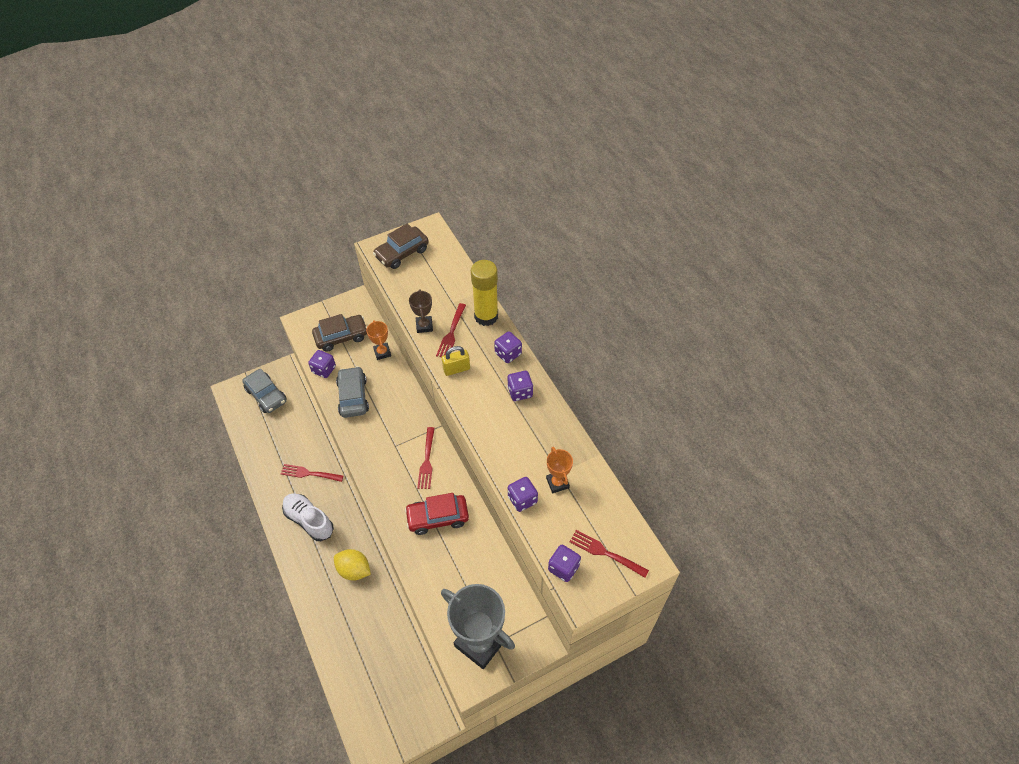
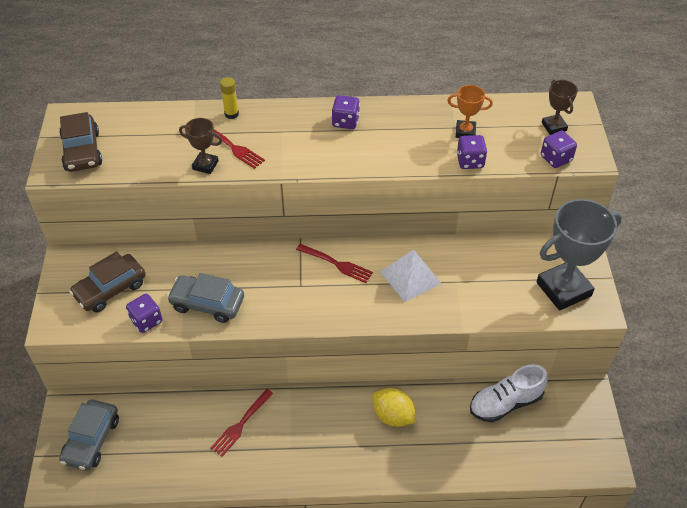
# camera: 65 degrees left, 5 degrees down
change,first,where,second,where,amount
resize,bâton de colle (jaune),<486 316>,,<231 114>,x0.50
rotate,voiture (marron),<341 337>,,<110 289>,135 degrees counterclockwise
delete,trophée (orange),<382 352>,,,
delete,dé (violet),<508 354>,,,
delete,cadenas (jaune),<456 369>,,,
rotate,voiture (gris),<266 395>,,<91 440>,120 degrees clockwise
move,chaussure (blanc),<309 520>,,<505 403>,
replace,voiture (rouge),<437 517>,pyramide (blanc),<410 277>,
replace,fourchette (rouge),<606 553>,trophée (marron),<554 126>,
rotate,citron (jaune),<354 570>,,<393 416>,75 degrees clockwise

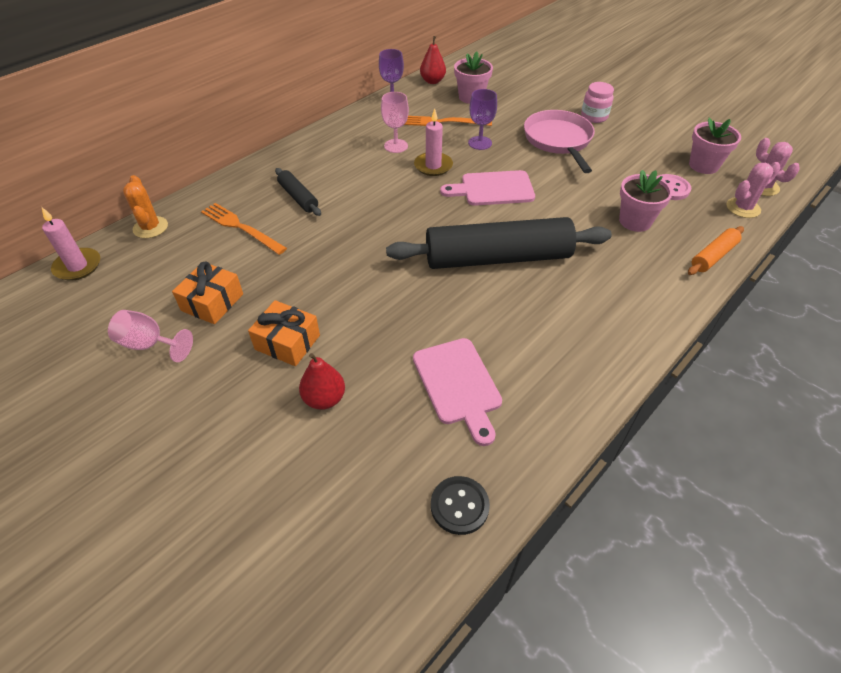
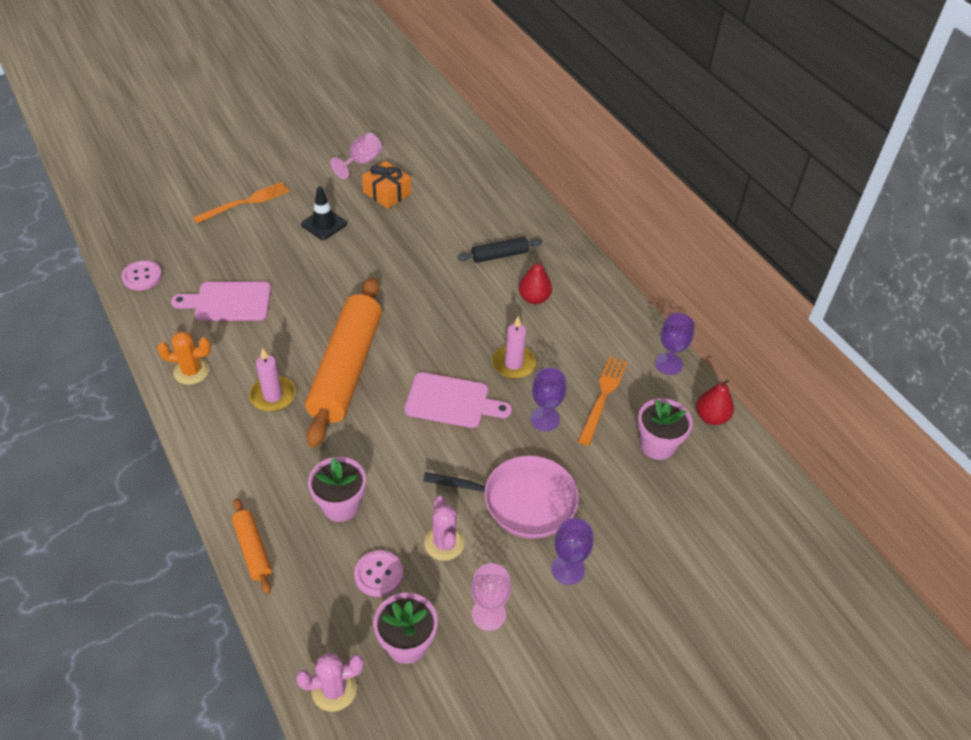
# camera: 105 degrees right, 0 degrees up
change,first,where,second,where,amount
replace,bocal (rose),<594 117>,verre à pied (violet),<568 569>,
move,verre à pied (rose),<396 146>,,<488 614>,
move,cactus (rose),<743 208>,,<444 543>,
rotate,planche à découper (rose),<493 189>,,<451 401>,90 degrees clockwise
move,cactus (orange),<150 227>,,<191 371>,
move,fourchette (orange),<241 227>,,<245 202>,
move,bougie (rose),<78 266>,,<273 396>,
recolor,rouleau à pâtisserie (noir),<497 258>,rouleau à pâtisserie (orange),<346 369>,
replace,cadeau (orange),<287 342>,cône de chantier (noir),<324 224>,
move,poire (rouge),<324 398>,,<534 298>,
recolor,bouton (noir),<459 506>,bouton (rose),<142 276>,

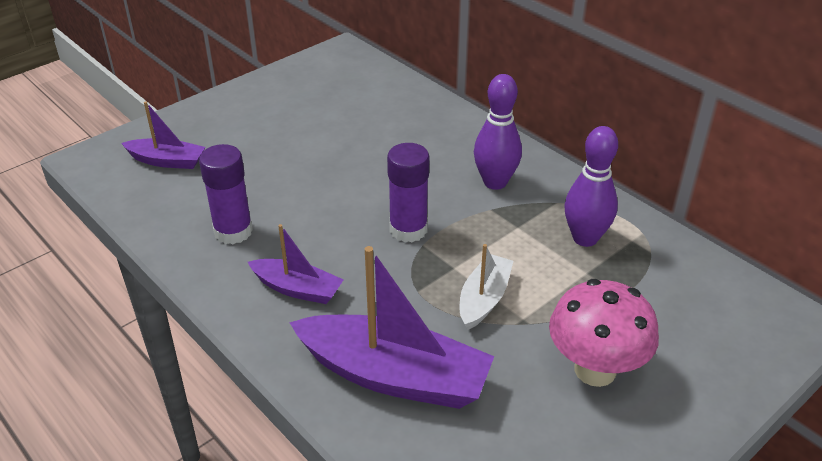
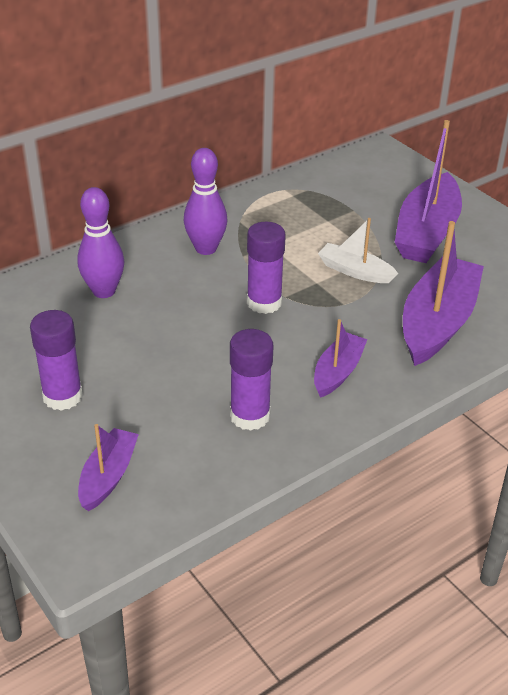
# camera: 85 degrees left, 0 degrees up
change,first,where,second,where,amount
move,quille (violet),<585 238>,,<104 291>,
replace,champignon (rose),<595 370>,bateau (violet),<426 232>,
insert,,,bâton de colle (violet),<62 396>,

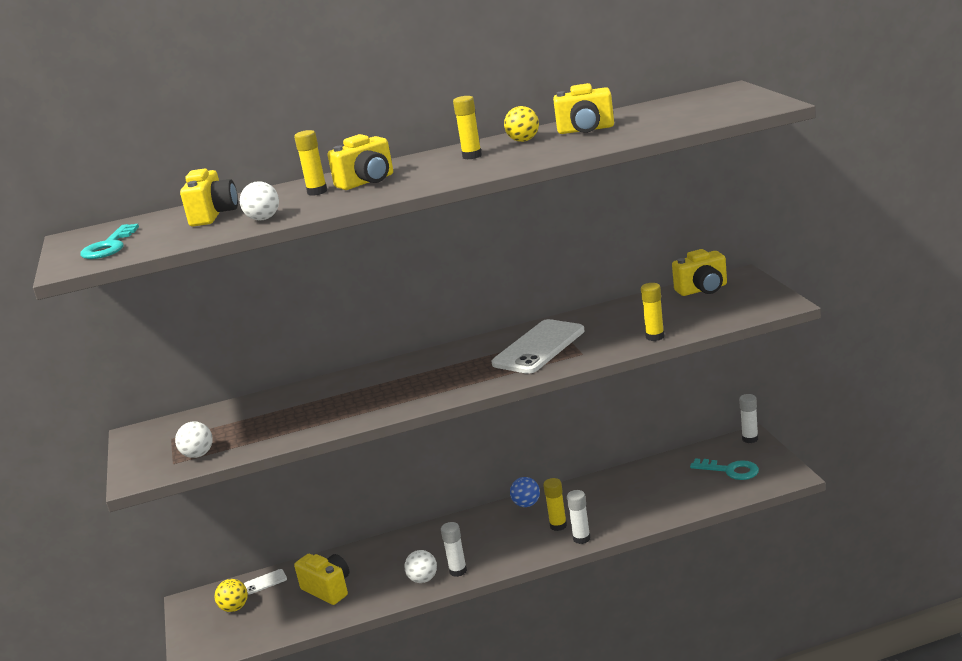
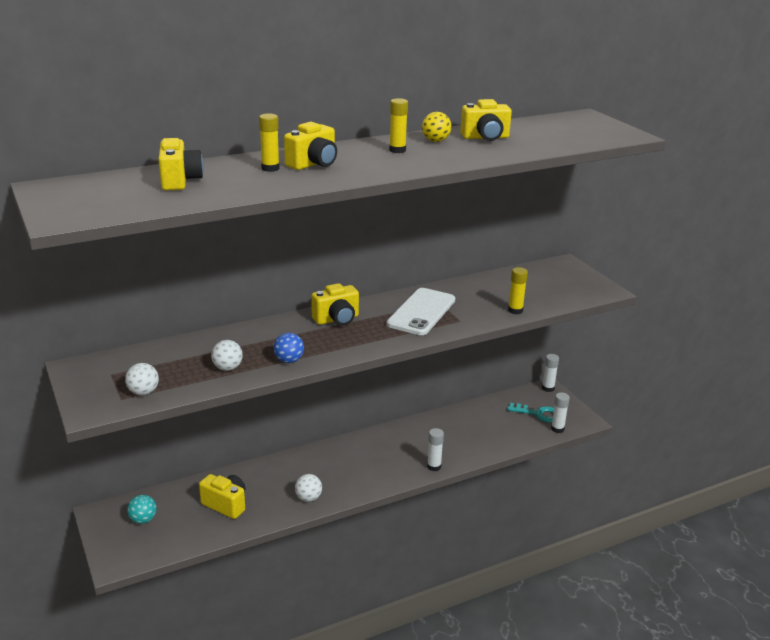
# camera: 15 degrees left, 5 degrees up
change,first,where,second,where,amount
move,balle (blanc),<263 219>,,<227 368>,
delete,clé (turquoise),<109 247>,,,
move,appareil photo (jaune),<703 290>,,<337 319>,
move,balle (bleu),<526 504>,,<289 360>,
delete,bâton de colle (jaune),<558 526>,,,
move,bâton de colle (blanc),<458 571>,,<557 429>,
delete,téléphone (blanc),<265 582>,,,
recolor,balle (jaune),<235 608>,balle (turquoise),<143 519>,

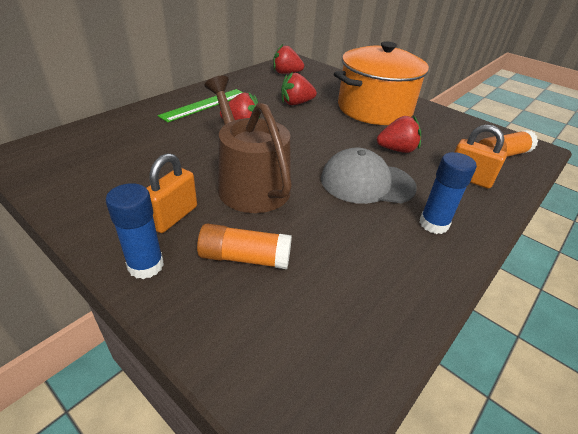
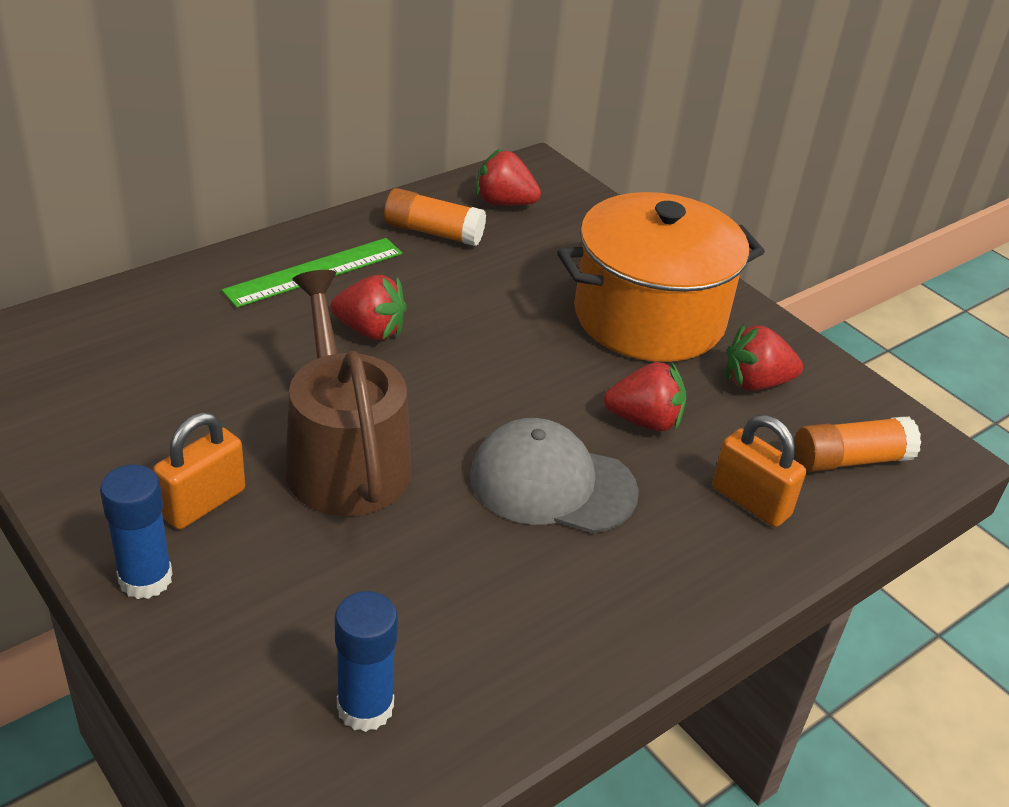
# camera: 10 degrees right, 0 degrees up
change,first,where,second,where,amount
move,fraise (rouge),<296 103>,,<755 383>,
move,bâton de colle (bleu),<433 224>,,<365 707>,
move,bâton de colle (orange),<245 258>,,<433 232>,

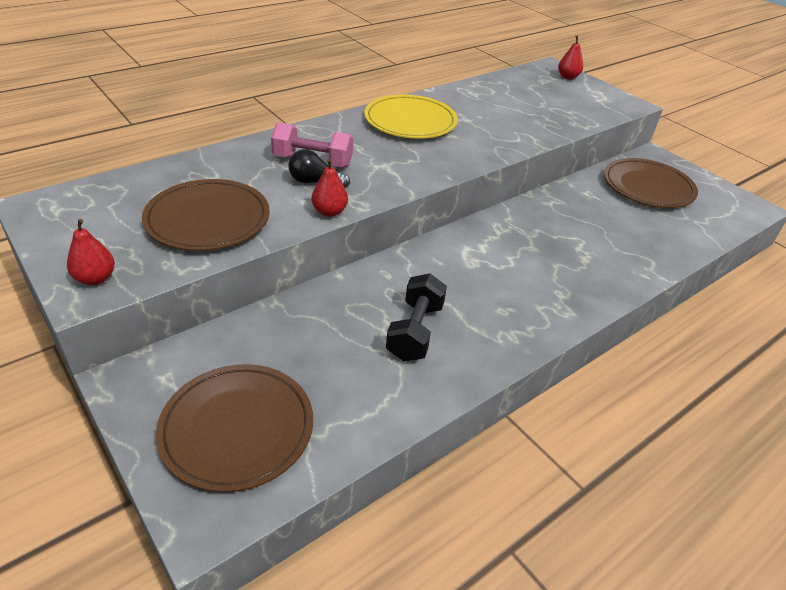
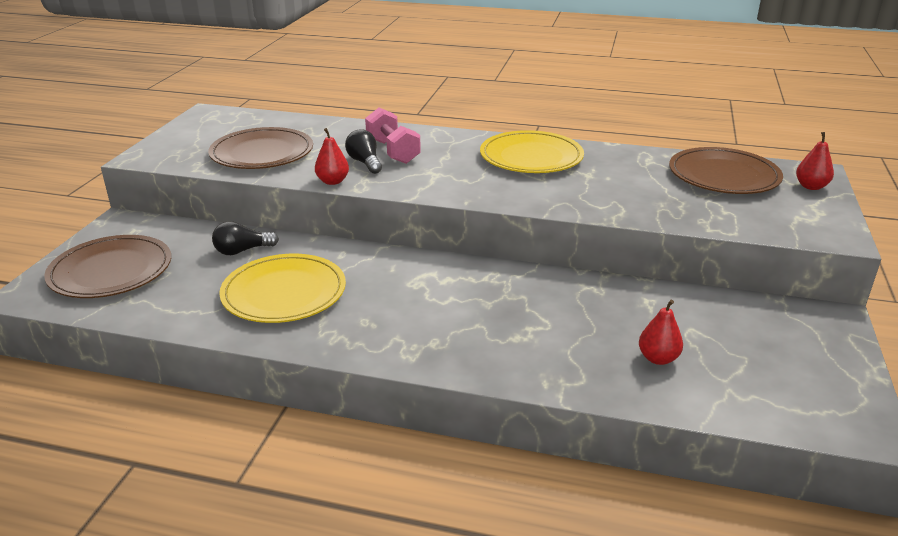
# camera: 55 degrees right, 10 degrees down
change,first,where,second,where,amount
move,assiette (marron),<648 187>,,<723 176>,
move,poire (rouge),<95 278>,,<658 358>,
replace,haltère (noir),<415 331>,assiette (jaune),<284 293>,
insert,,,ampoule (noir),<242 251>,

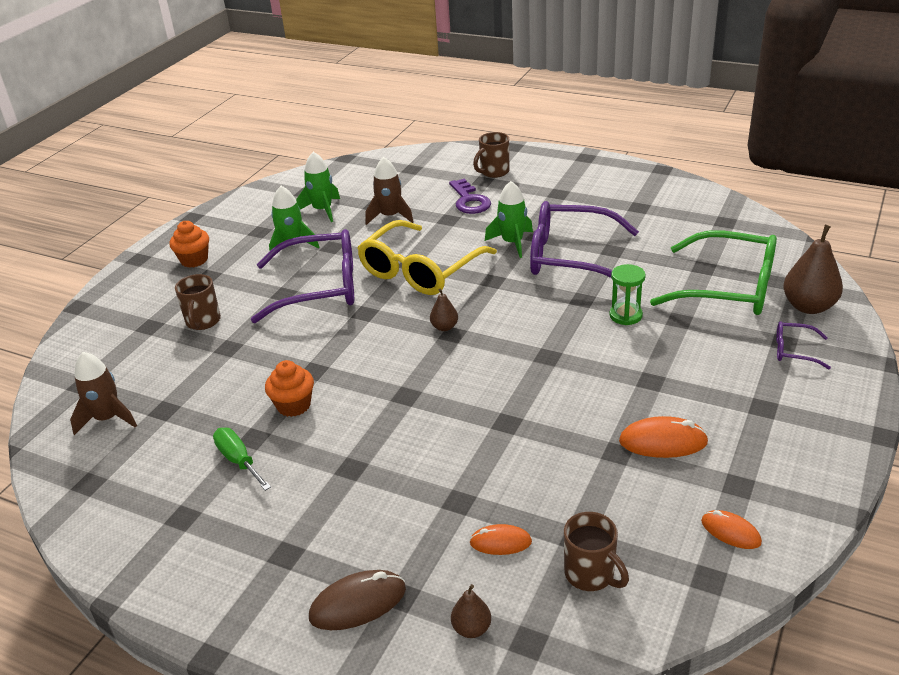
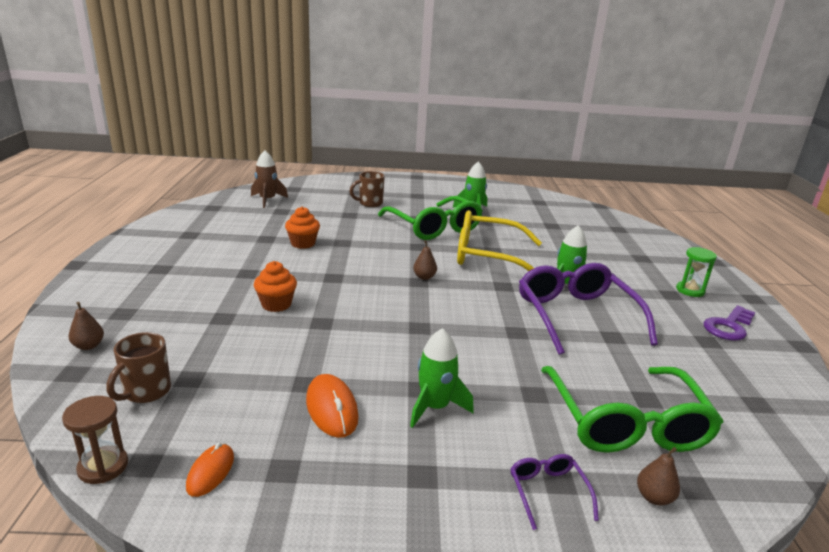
# camera: 60 degrees right, 10 degrees down
change,first,where,second,where,amount
delete,tasse (marron),<493 172>,,,
move,fusée (vert),<322 210>,,<435 407>,
delete,fusée (marron),<390 216>,,,
move,clé (violet),<469 201>,,<728 326>,
move,muffin (orange),<194 260>,,<276 304>,
resize,poire (marron),<808 306>,,<654 497>,x0.52
recolor,lunettes (violet),<319 288>,lunettes (vert),<433 227>,
move,sablier (vert),<625 315>,,<690 290>,
delete,tournevis (vert),<239 460>,,,
delete,souris (orange),<500 542>,,,
delete,souris (marron),<358 603>,,,
insert,,,sablier (marron),<103 467>,

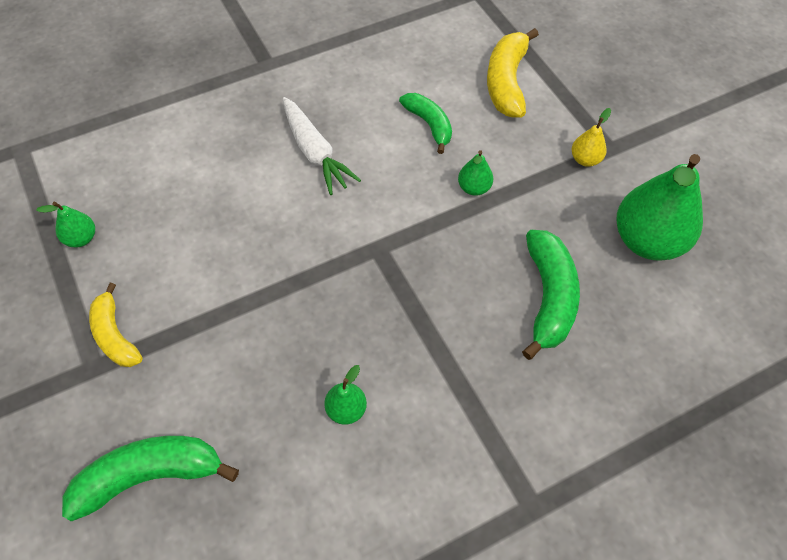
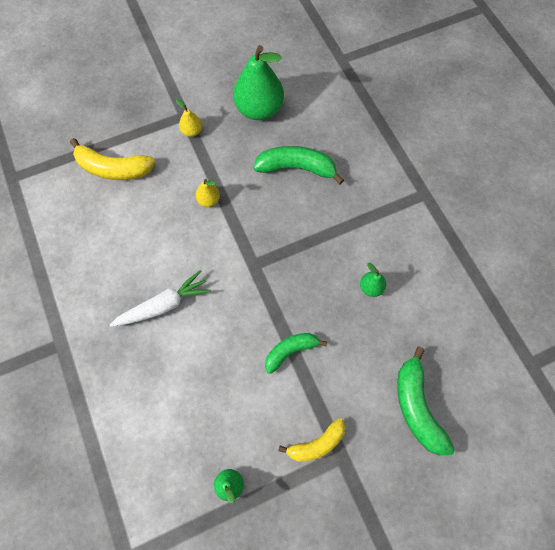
# camera: 85 degrees left, 10 degrees up
change,first,where,second,where,amount
move,banane (vert),<429 124>,,<290 351>,
recolor,poire (vert),<473 188>,poire (jaune),<209 200>,

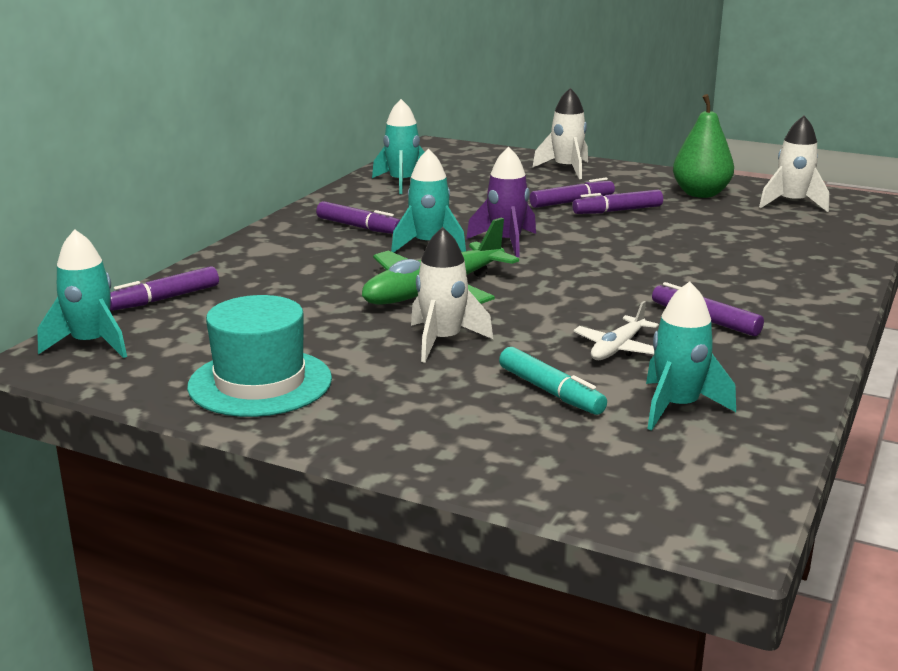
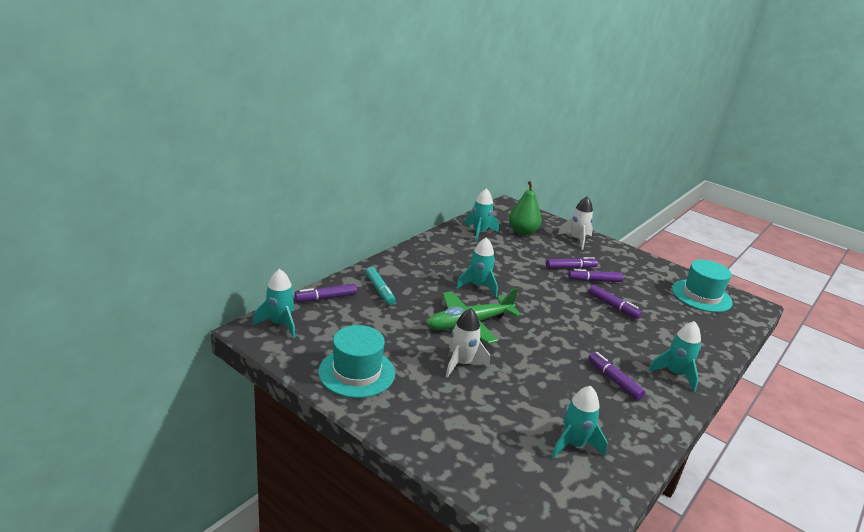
# camera: 10 degrees right, 5 degrees up
change,first,where,second,where,amount
move,poire (vert),<700 194>,,<522 232>,
replace,fusée (blanc),<792 203>,chapeau (turquoise),<701 296>,
delete,fusée (violet),<506 243>,,,
move,feutre (violet),<359 227>,,<613 306>,
delete,avion (blanc),<618 348>,,,
move,feutre (turquoise),<550 392>,,<380 290>,
insert,,,fusée (turquoise),<675 374>,

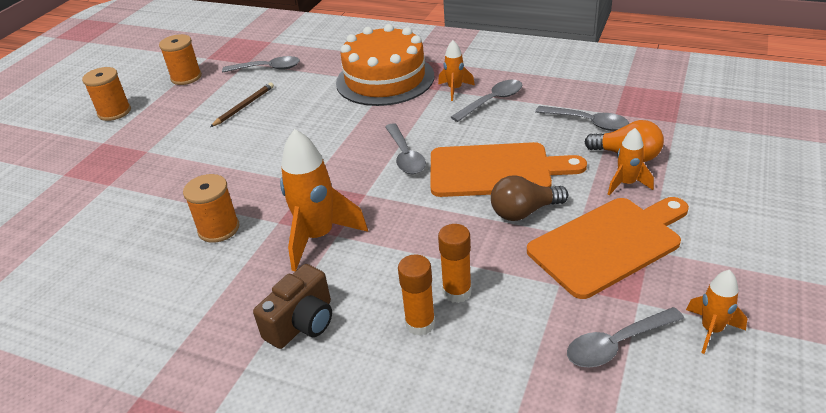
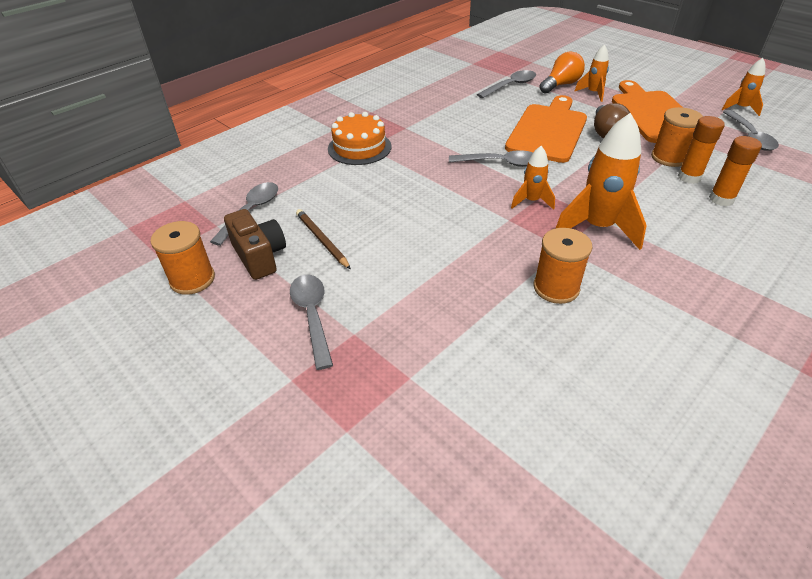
# camera: 70 degrees left, 5 degrees up
change,first,where,second,where,amount
resize,gâteau (orange),<385 79>,,<359 147>,x0.62
move,fusée (orange),<455 89>,,<531 201>,
move,bobine (orange),<114 112>,,<669 157>,
move,cuillère (gris),<492 101>,,<312 316>,
move,appareil photo (marron),<302 323>,,<259 256>,

